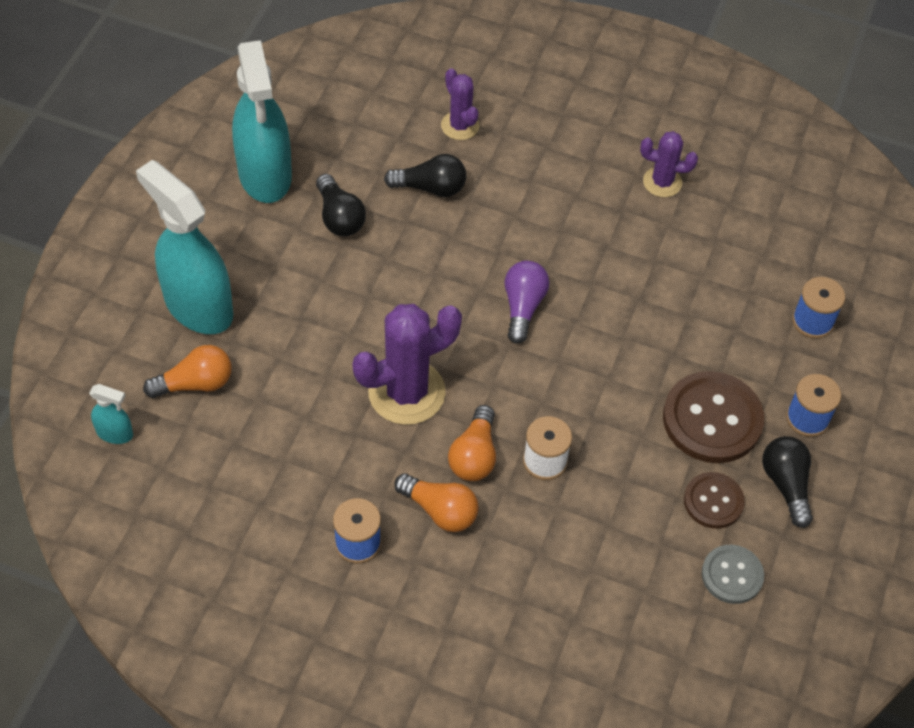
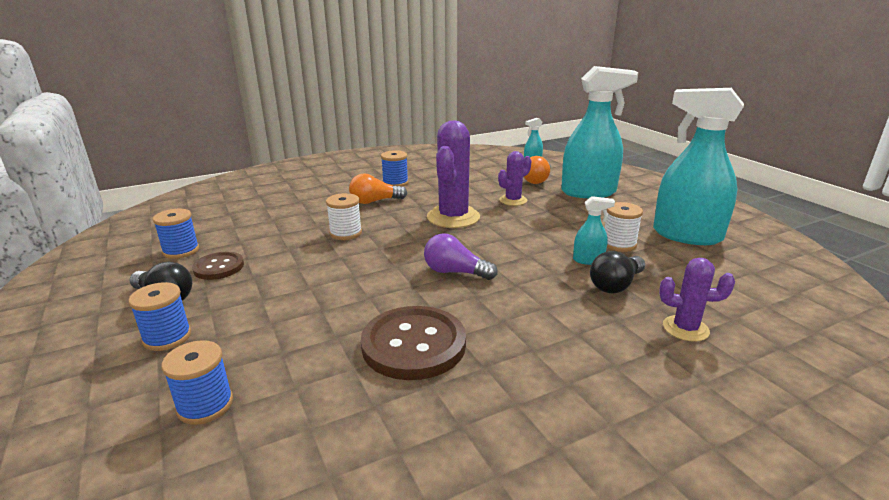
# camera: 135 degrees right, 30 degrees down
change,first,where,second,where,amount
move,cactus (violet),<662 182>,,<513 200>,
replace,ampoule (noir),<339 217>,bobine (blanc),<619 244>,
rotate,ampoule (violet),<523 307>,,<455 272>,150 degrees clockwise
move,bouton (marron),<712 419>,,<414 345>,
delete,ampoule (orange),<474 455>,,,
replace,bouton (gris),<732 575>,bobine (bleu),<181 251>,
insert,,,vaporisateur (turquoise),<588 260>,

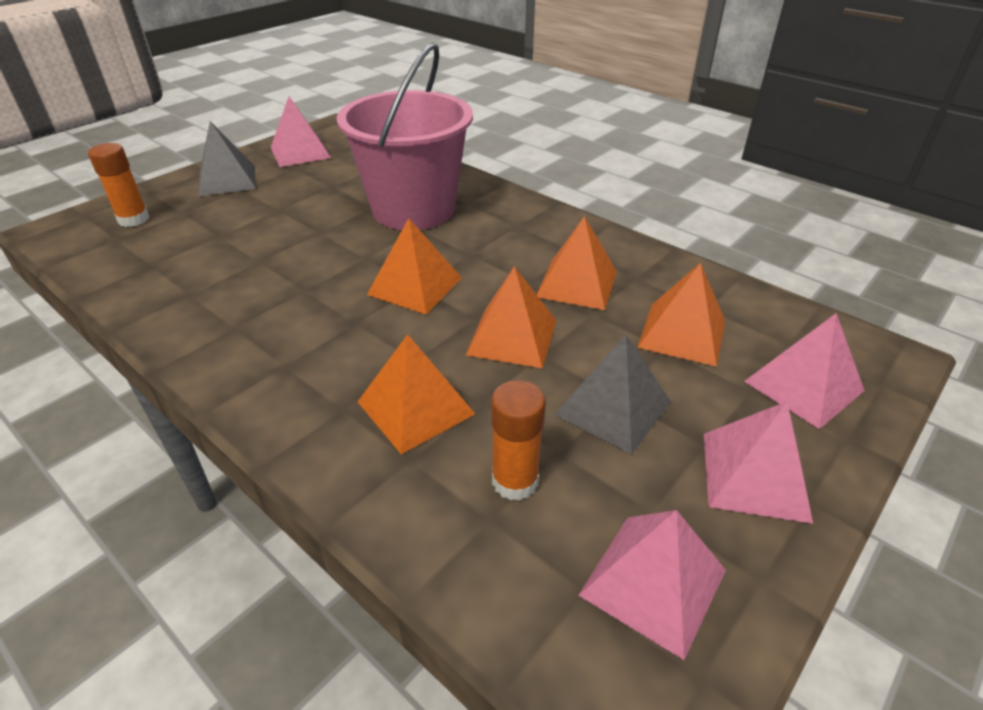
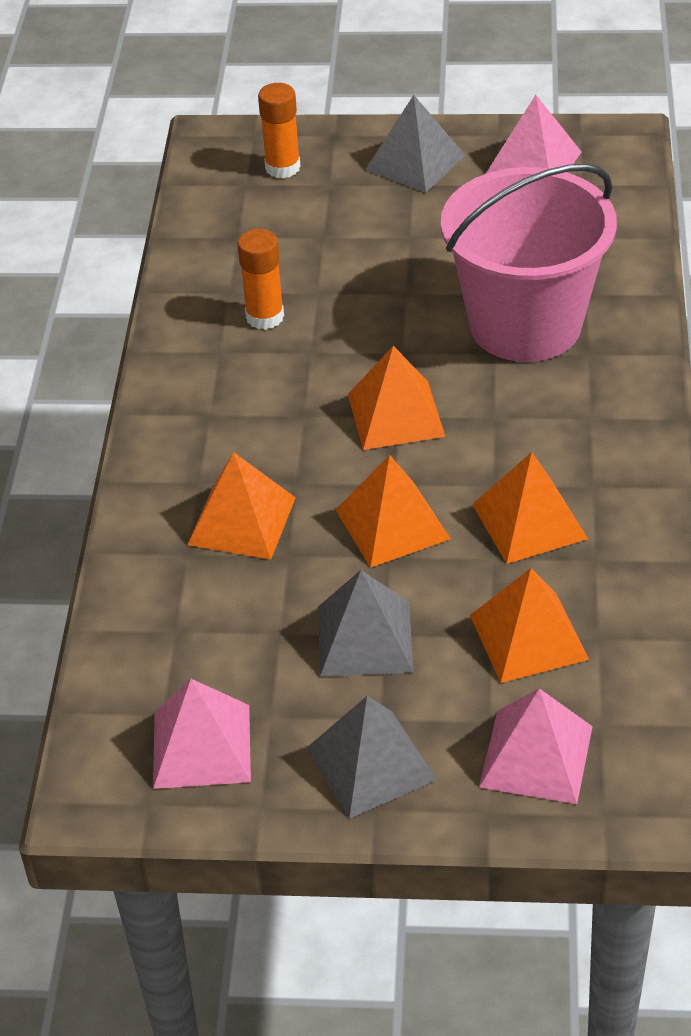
# camera: 55 degrees right, 5 degrees up
change,first,where,second,where,amount
move,bâton de colle (orange),<515 481>,,<265 317>,
recolor,pyramide (rose),<755 476>,pyramide (gris),<371 764>,

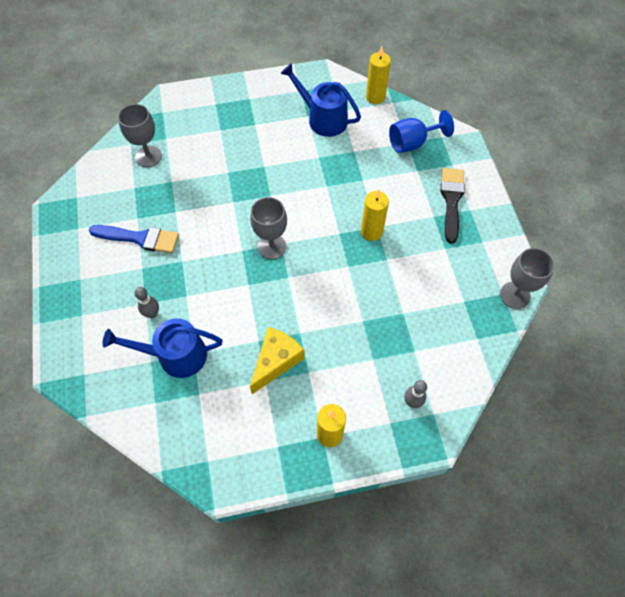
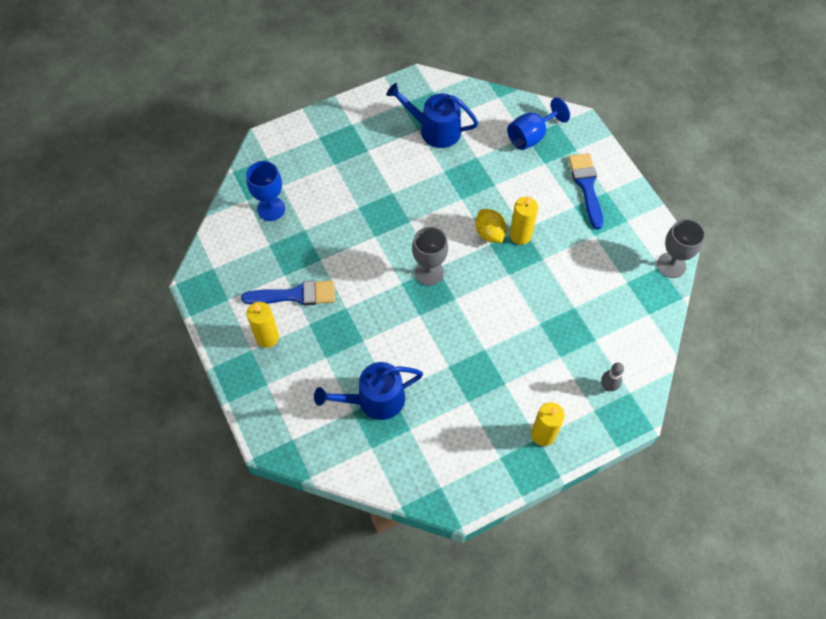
# camera: 15 degrees left, 0 degrees up
change,first,where,second,where,amount
move,bougie (jaune),<375 97>,,<267 337>,
recolor,verre à pied (gris),<148 156>,verre à pied (bleu),<271 209>,
recolor,pinceau (noir),<451 200>,pinceau (bleu),<586 186>,
delete,quille (gris),<152 313>,,,
delete,fromage (jaune),<276 361>,,,
insert,,,citron (jaune),<489 233>,

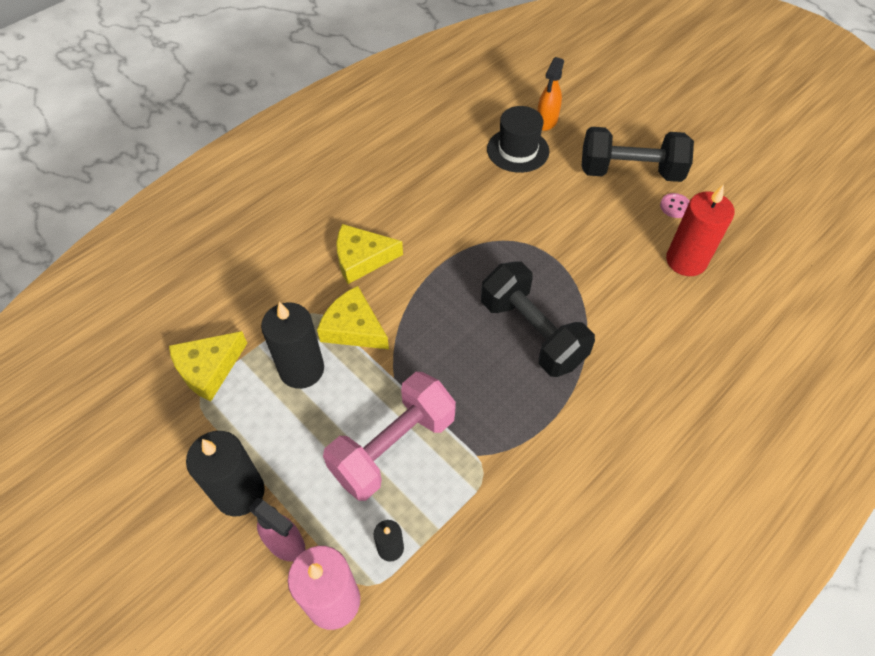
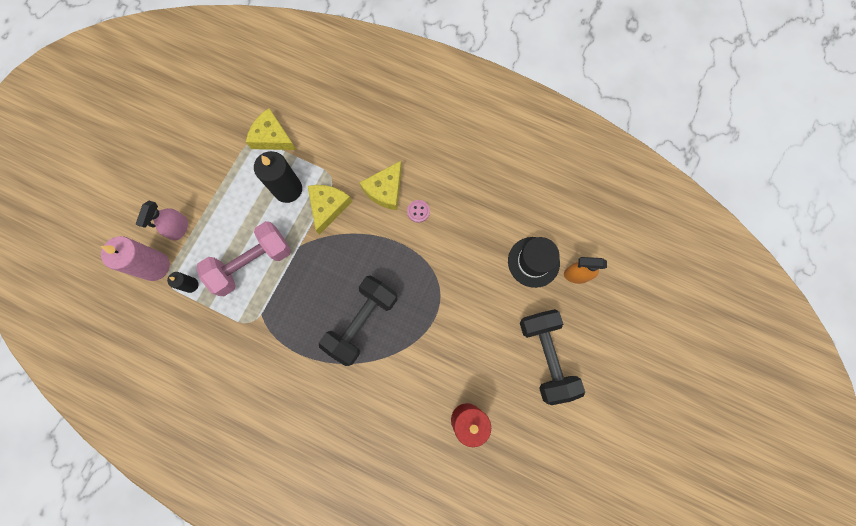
# camera: 70 degrees right, 20 degrees up
change,first,where,second,where,amount
move,bouton (rose),<675 206>,,<418 211>,
rotate,fromage (jaune),<362 258>,,<385 190>,120 degrees counterclockwise
rotate,haltère (rose),<393 447>,,<252 263>,60 degrees counterclockwise
delete,bougie (noir),<239 492>,,,

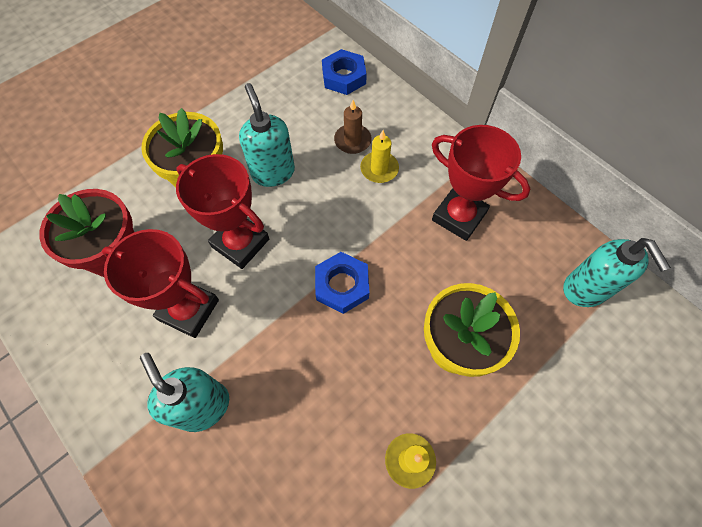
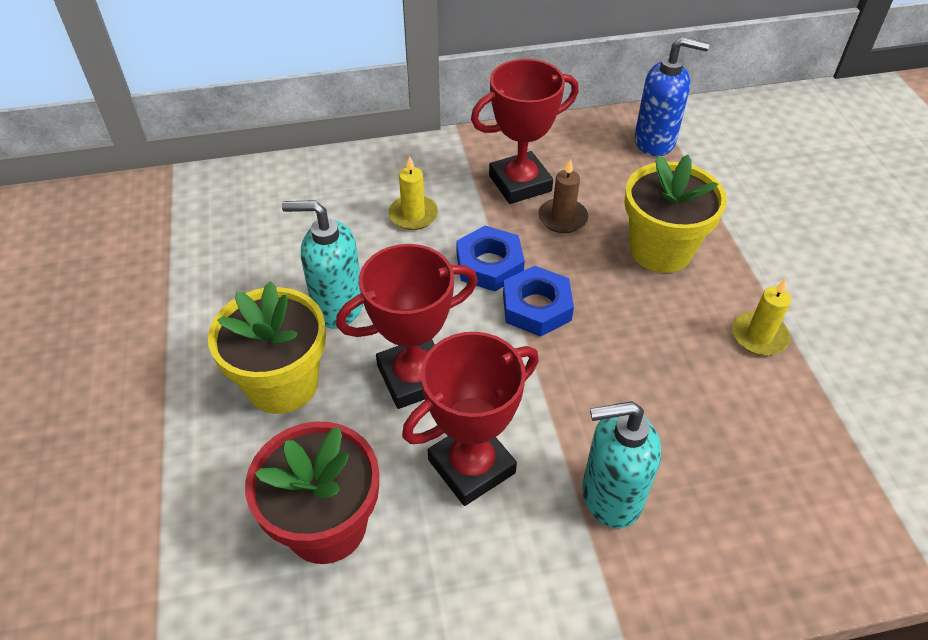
# camera: 60 degrees left, 15 degrees down
change,first,where,second,where,amount
move,écrou (bleu),<344 77>,,<489 264>,
move,bougie (marron),<352 140>,,<562 218>,
recolor,distributeur de savon (turquoise),<585 289>,distributeur de savon (bleu),<655 142>,

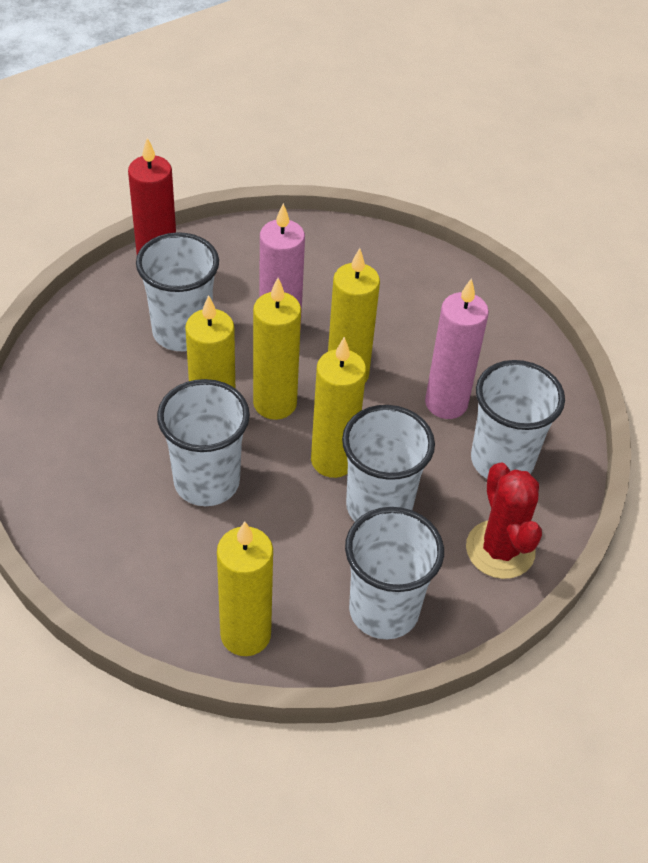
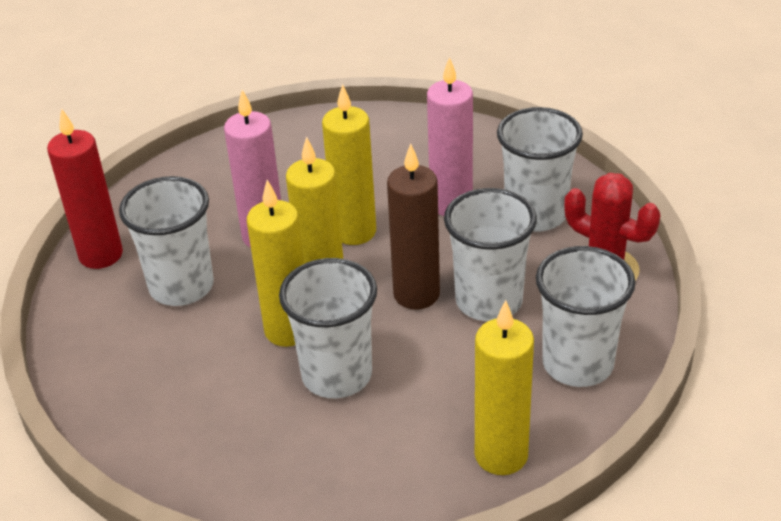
# camera: 35 degrees left, 10 degrees down
change,first,where,second,where,amount
recolor,bougie (jaune),<333 460>,bougie (marron),<416 294>,

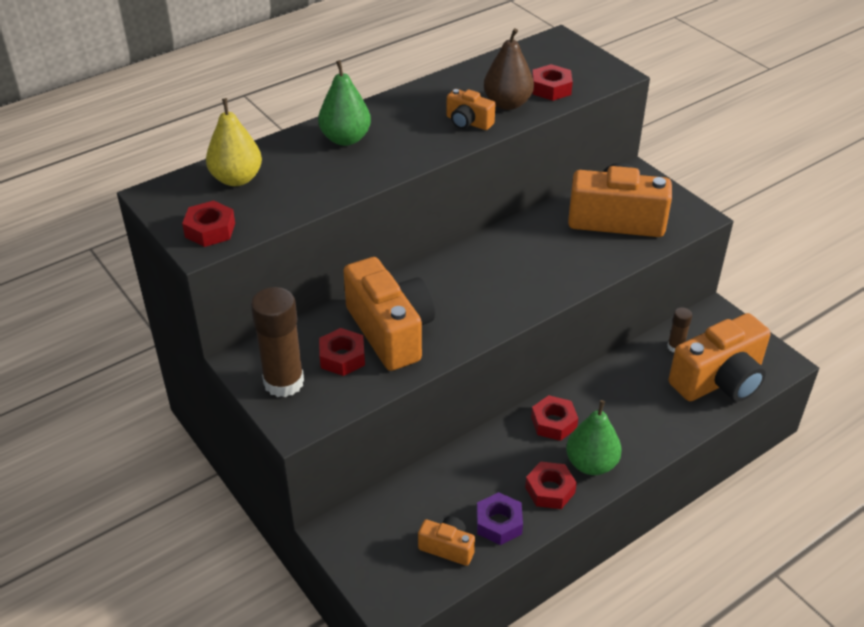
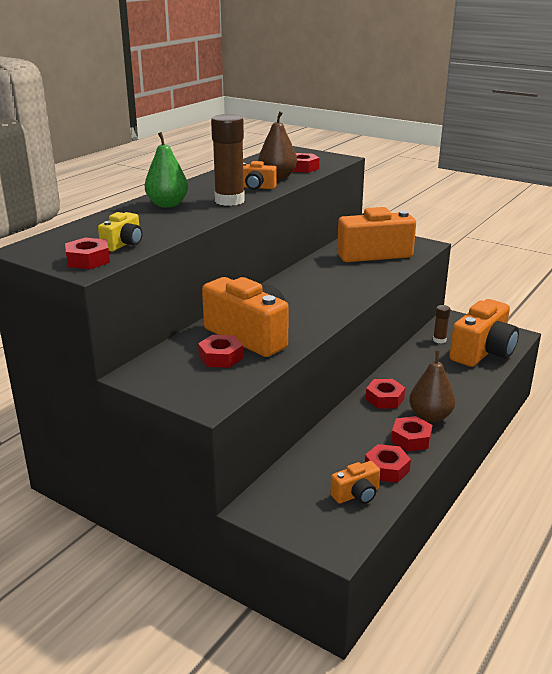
# camera: 20 degrees left, 15 degrees down
change,first,where,second,where,amount
delete,poire (jaune),<237 179>,,,
move,bâton de colle (marron),<284 382>,,<229 201>,
recolor,poire (vert),<591 464>,poire (marron),<430 417>,
recolor,écrou (violet),<499 523>,écrou (rouge),<386 469>,
rotate,appareil photo (orange),<447 547>,,<356 494>,150 degrees clockwise
insert,,,appareil photo (jaune),<123 244>,

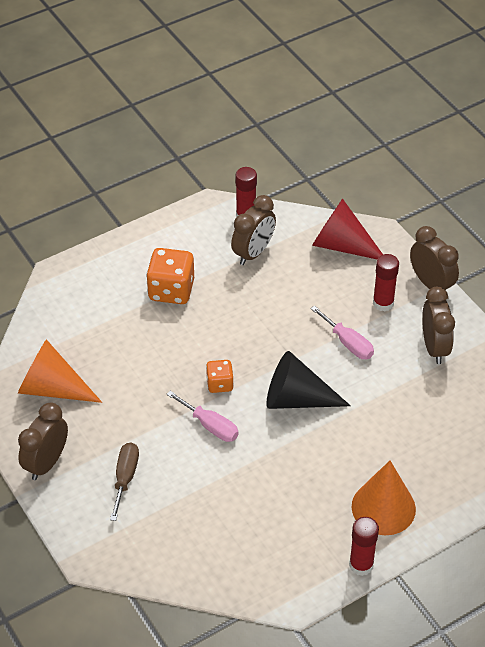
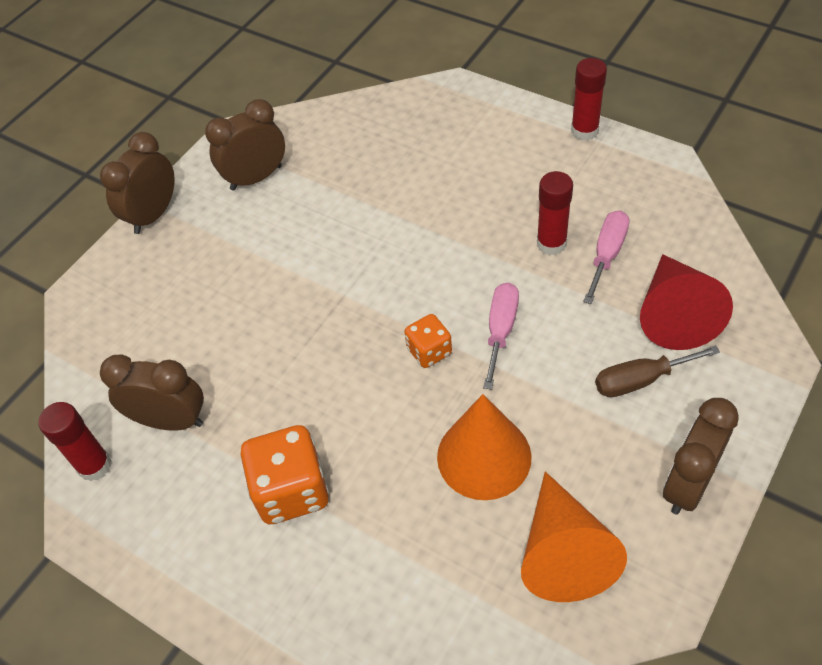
# camera: 110 degrees left, 5 degrees up
change,first,where,second,where,amount
move,cône (rouge),<342 245>,,<674 313>,
move,bâton de colle (rouge),<383 303>,,<551 243>,
move,tournevis (rose),<348 343>,,<607 254>,
delete,cône (noir),<297 399>,,,
rotate,réveil (marron),<46 463>,,<688 484>,120 degrees clockwise
move,cône (orange),<383 507>,,<484 456>,

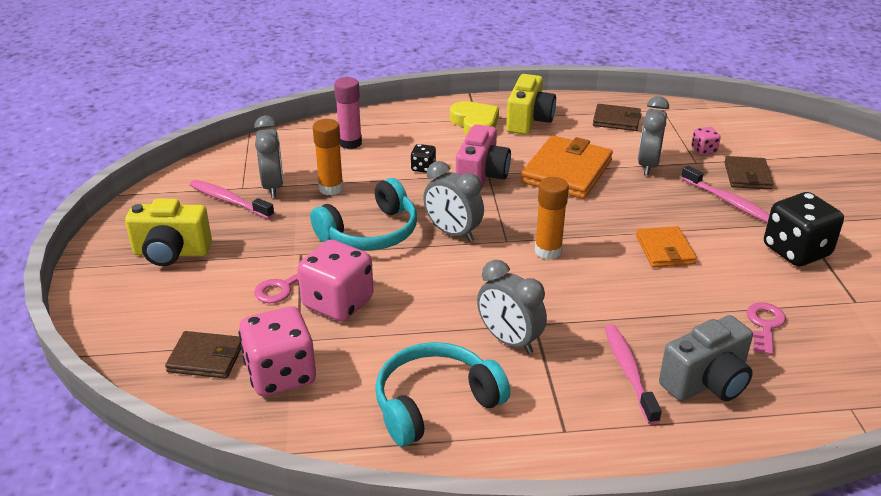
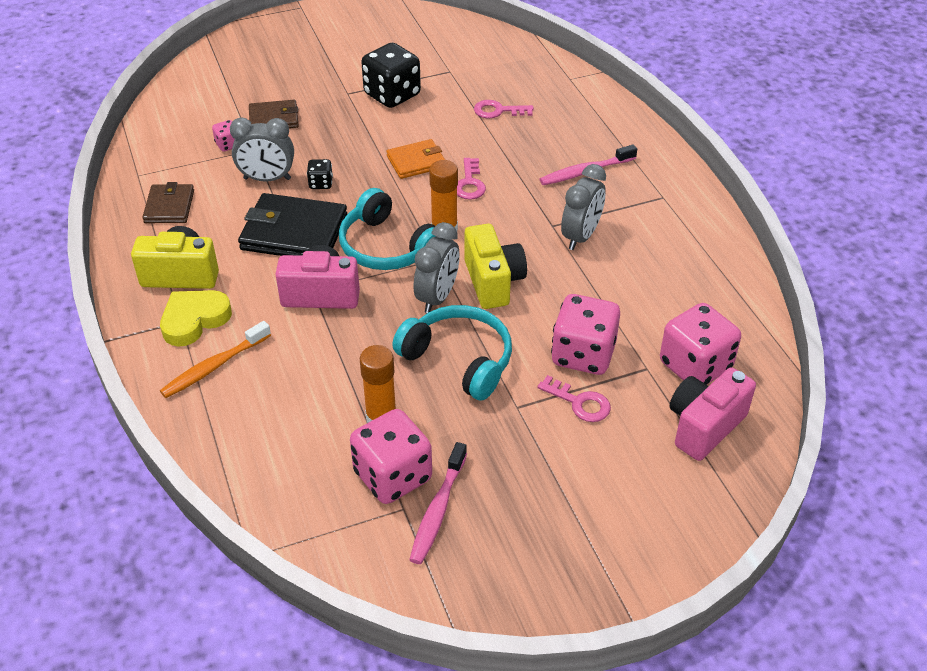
# camera: 105 degrees left, 10 degrees up
change,first,where,second,where,amount
delete,bâton de colle (rose),<350 143>,,,
replace,réveil (gris),<273 186>,dé (rose),<392 476>,
recolor,portefeuille (orange),<566 172>,portefeuille (noir),<294 232>,
move,dé (noir),<423 168>,,<321 183>,
delete,brosse à dents (rose),<728 201>,,,
move,appareil photo (jaune),<171 253>,,<493 282>,
delete,appareil photo (gris),<706 382>,,,
replace,portefeuille (marron),<206 358>,appareil photo (rose),<704 426>,
move,casque audio (turquoise),<435 403>,,<387 247>,
insert,,,clé (rose),<470 183>,
insert,,,brosse à dents (orange),<214 366>,

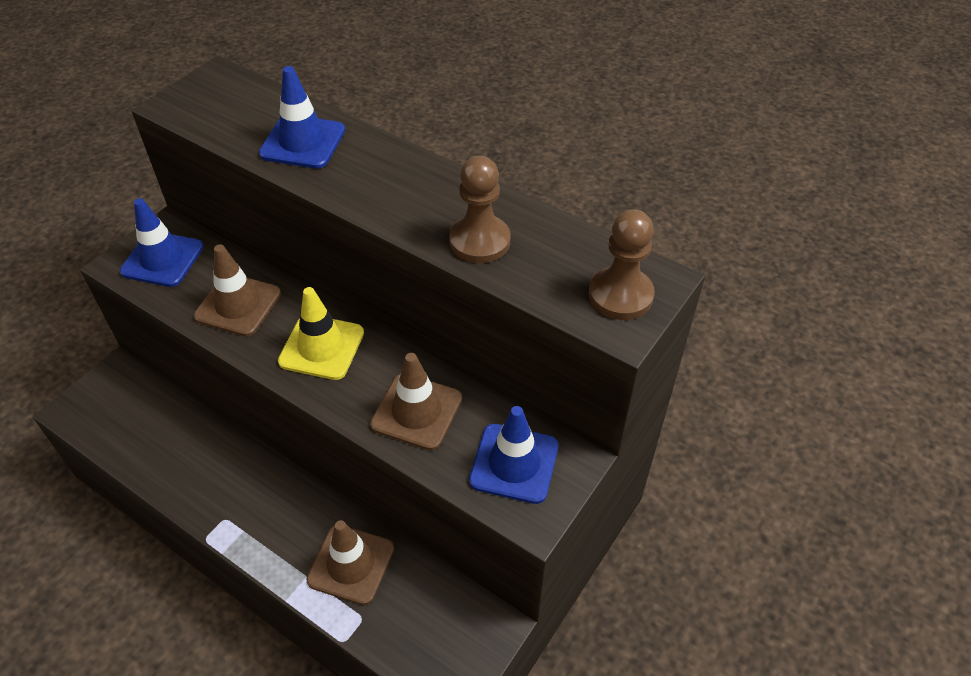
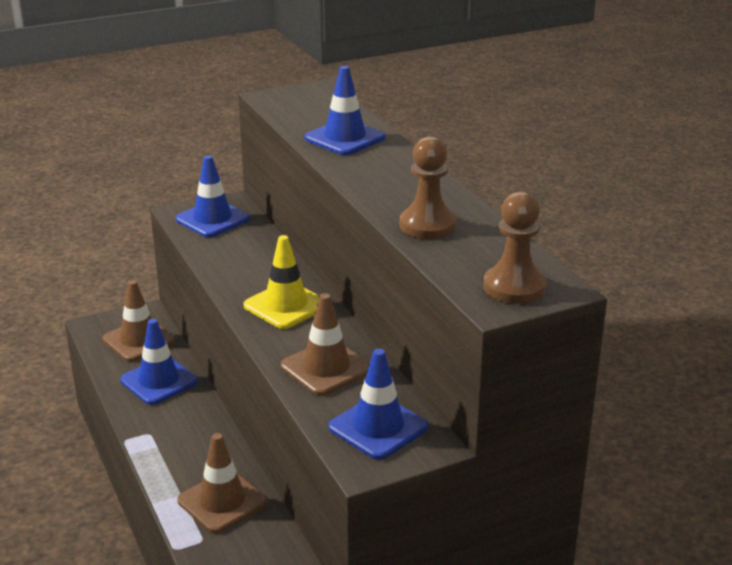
# camera: 30 degrees right, 20 degrees down
change,first,where,second,where,amount
move,cône de chantier (marron),<238 305>,,<139 340>,
insert,,,cône de chantier (bleu),<159 381>,

